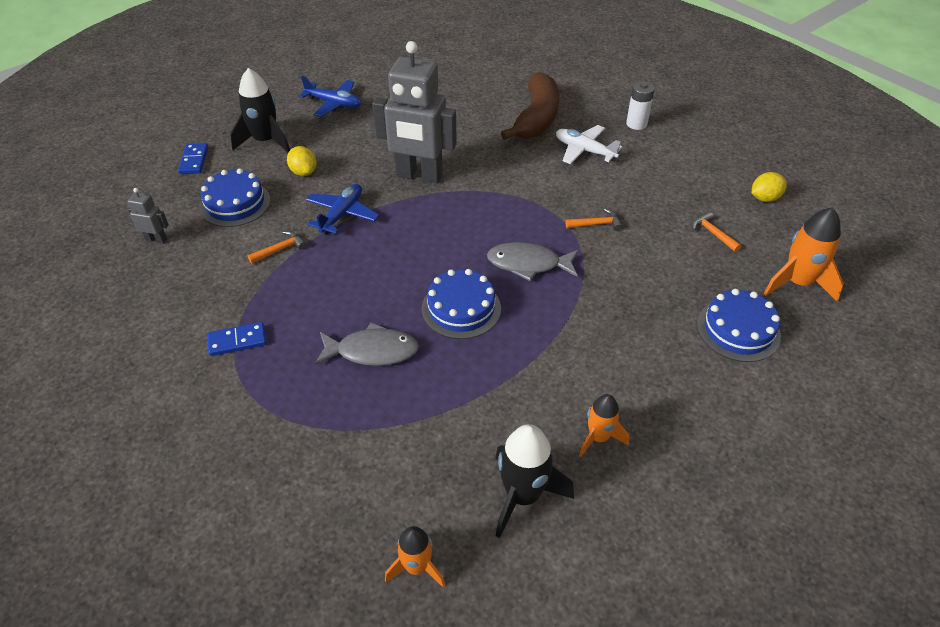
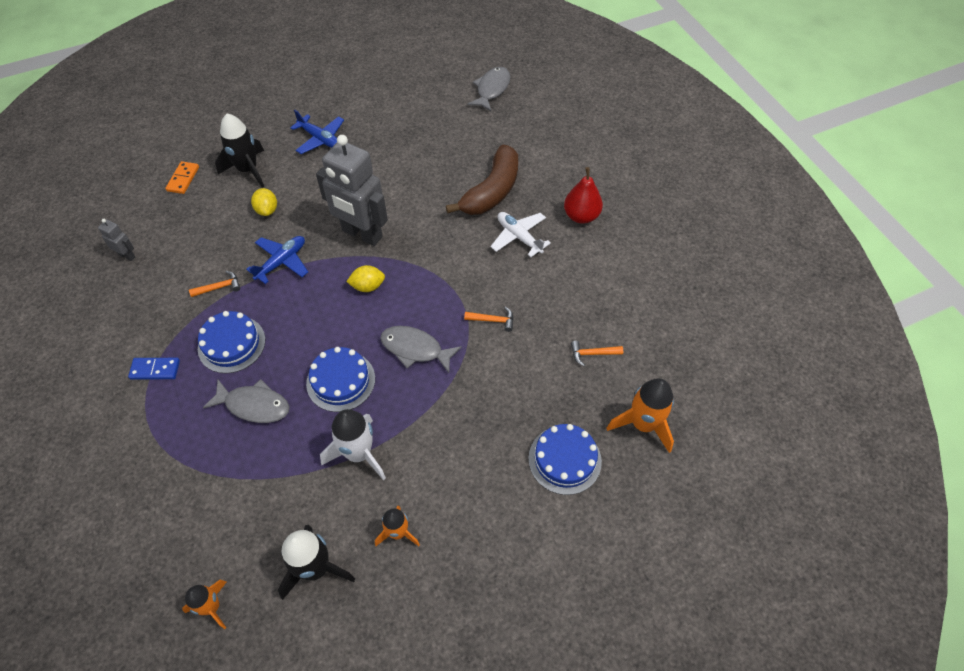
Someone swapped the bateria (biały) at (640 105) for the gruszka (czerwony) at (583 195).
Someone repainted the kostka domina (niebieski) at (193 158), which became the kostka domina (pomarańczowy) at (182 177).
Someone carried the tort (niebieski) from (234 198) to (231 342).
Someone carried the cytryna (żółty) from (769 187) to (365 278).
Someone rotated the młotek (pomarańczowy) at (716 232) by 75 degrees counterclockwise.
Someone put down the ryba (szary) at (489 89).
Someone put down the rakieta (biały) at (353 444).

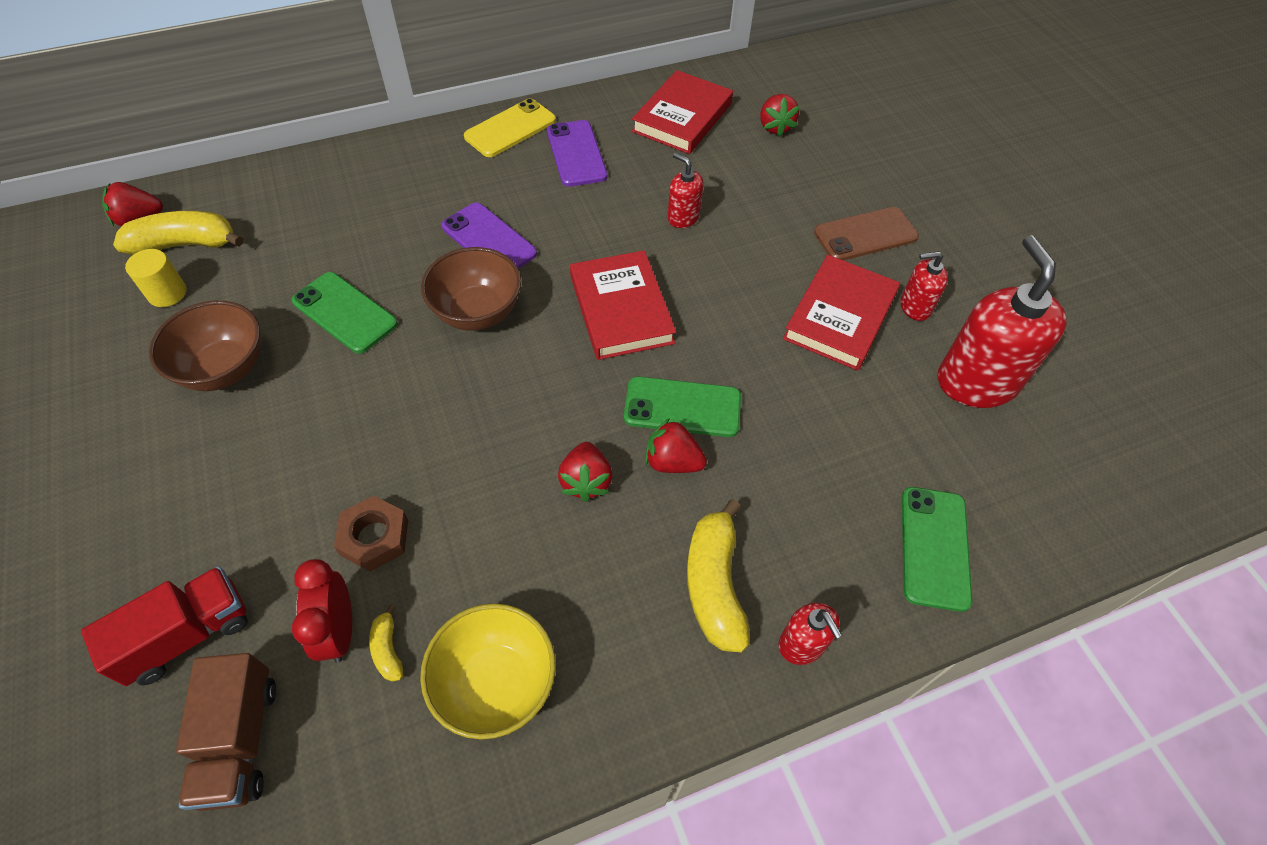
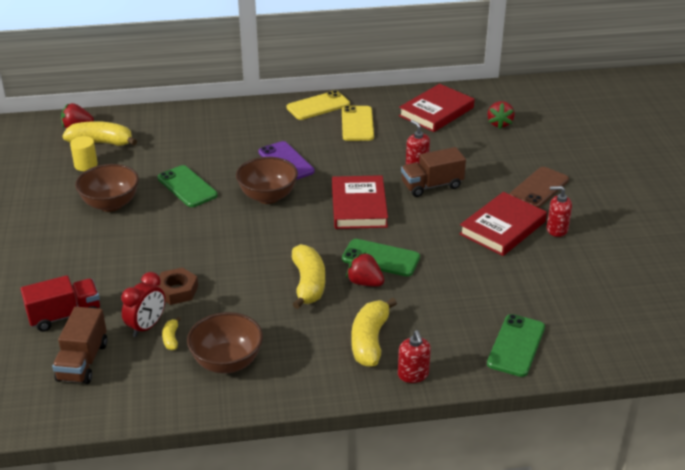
Someone repainted the telefon (fioletowy) at (577 153), which became the telefon (żółty) at (358 123).
Someone rotated the telefon (brązowy) at (866 234) by 45 degrees counterclockwise.
Someone took away the dozownik mydła (czerwony) at (1002 321).
Someone swapped the truskawka (czerwony) at (585 472) for the banan (żółty) at (308 276).
Someone rotated the budzik (czerwony) at (322 611) by 150 degrees counterclockwise.
Someone repainted the miska (żółty) at (488 671), which became the miska (brązowy) at (225 343).
Someone put down the ciężarówka (brązowy) at (433 172).

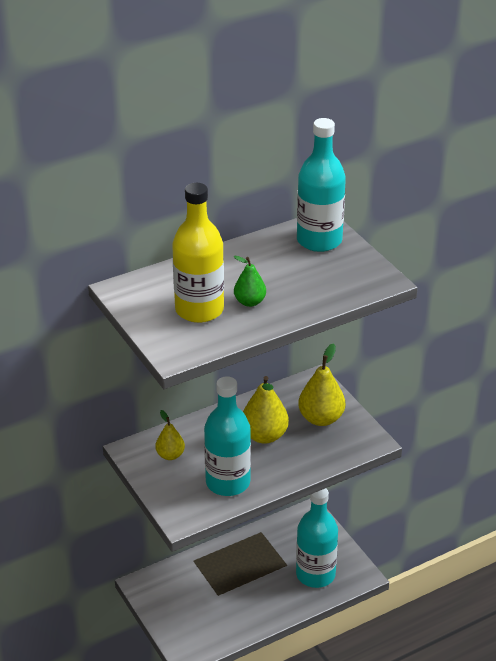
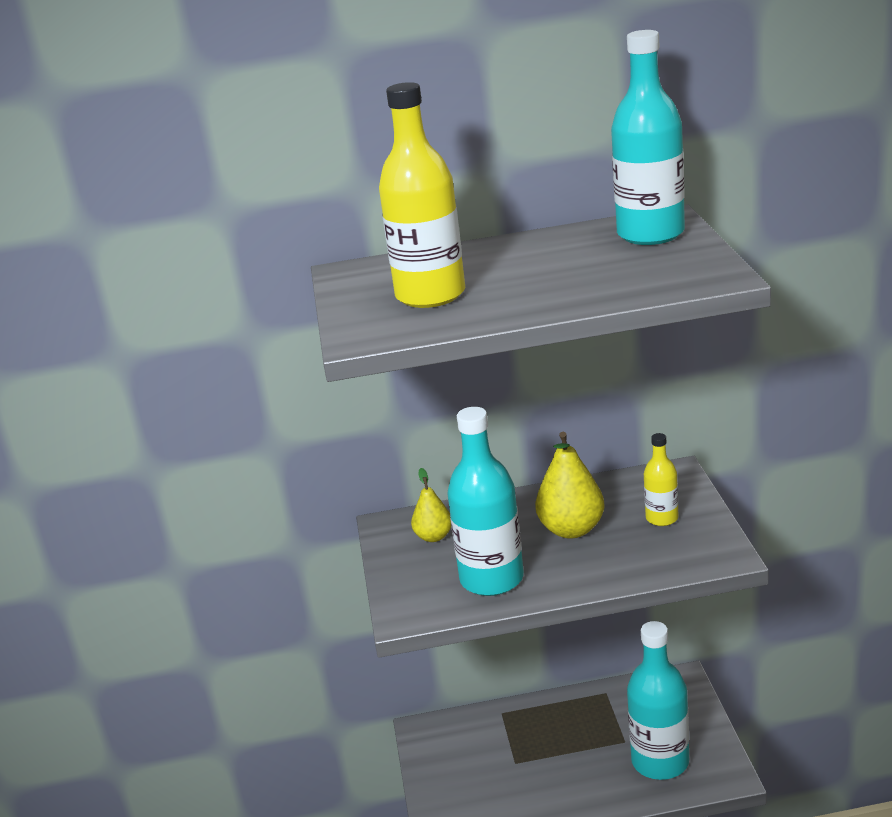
Someone took away the gruszka (zielony) at (249 281).
Someone swapped the gruszka (żółty) at (321 384) for the butelka (żółty) at (661 479).

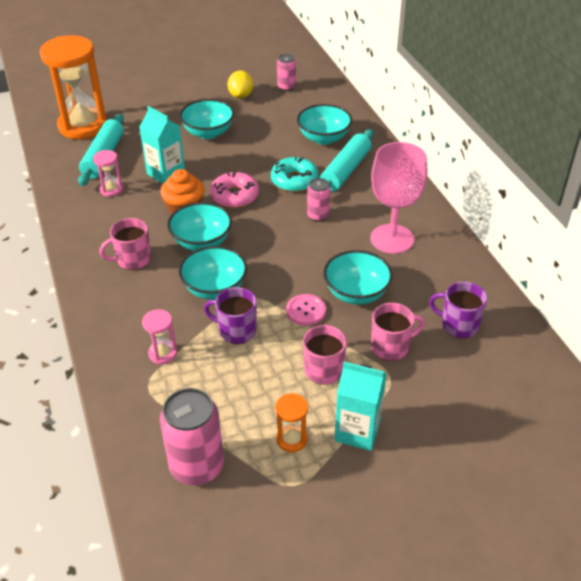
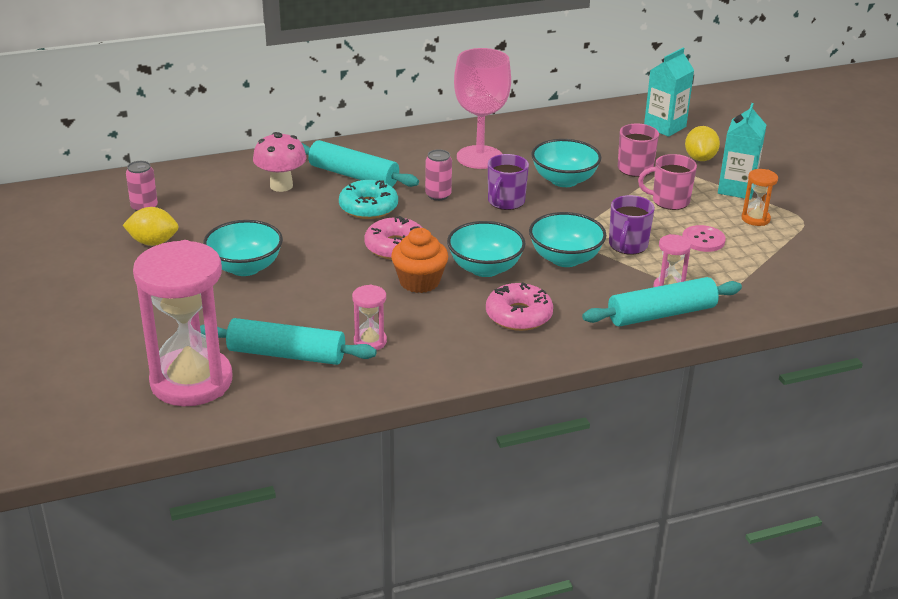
Someone repainted the klepsydra (pomarańczowy) at (73 87), which became the klepsydra (różowy) at (182 323).
Someone swapped the miska (turkusowy) at (324 124) for the grzyb (różowy) at (280 162).
Someone carried the karton mleka (turkusowy) from (162 145) to (669 92).
Someone swapped the kubek (różowy) at (125 244) for the donut (różowy) at (519 306).
Someone carried the kubek (fioletowy) from (458 310) to (508 182).
Someone carried the guzik (różowy) from (306 310) to (704 238).
Someone took away the puszka (różowy) at (192 436).
Someone put down the cytryna (żółty) at (702 143).
Someone put down the wałek do ciasta (turkusowy) at (662 301).

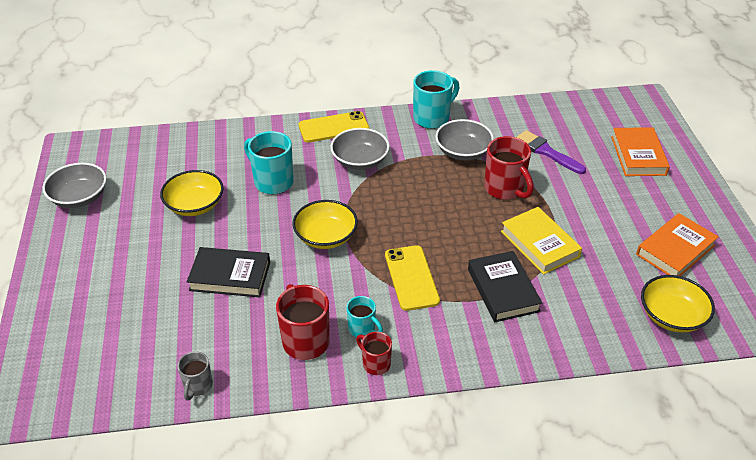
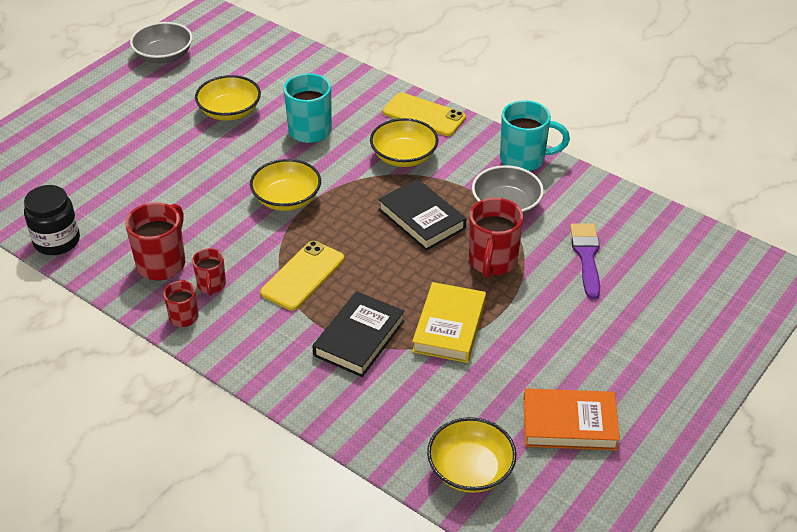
Someone took away the książka (pomarańczowy) at (640 151).
Someone repainted the miska (szary) at (360 149), which became the miska (żółty) at (404 142).
Someone carried the książka (czarny) from (228 272) to (422 215).
Someone repainted the kubek (turkusowy) at (364 316), which became the kubek (czerwony) at (209 272).
Someone swapped the kubek (szary) at (195 376) for the słoik (czarny) at (52 220).

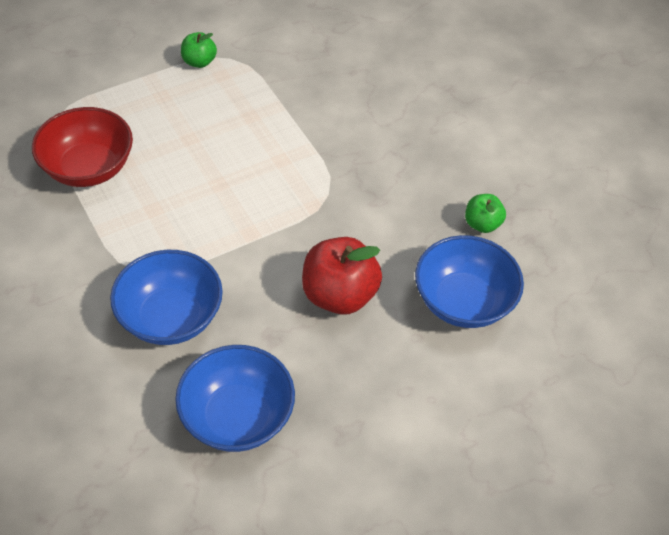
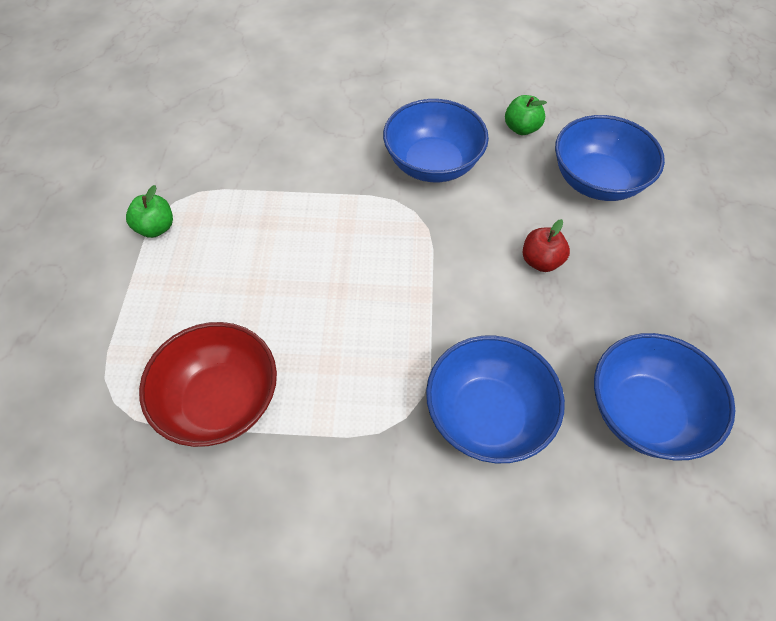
Someone scaled the jabłko (czerwony) at (342 276) by 0.54.
Someone put down the miska (niebieski) at (436 140).

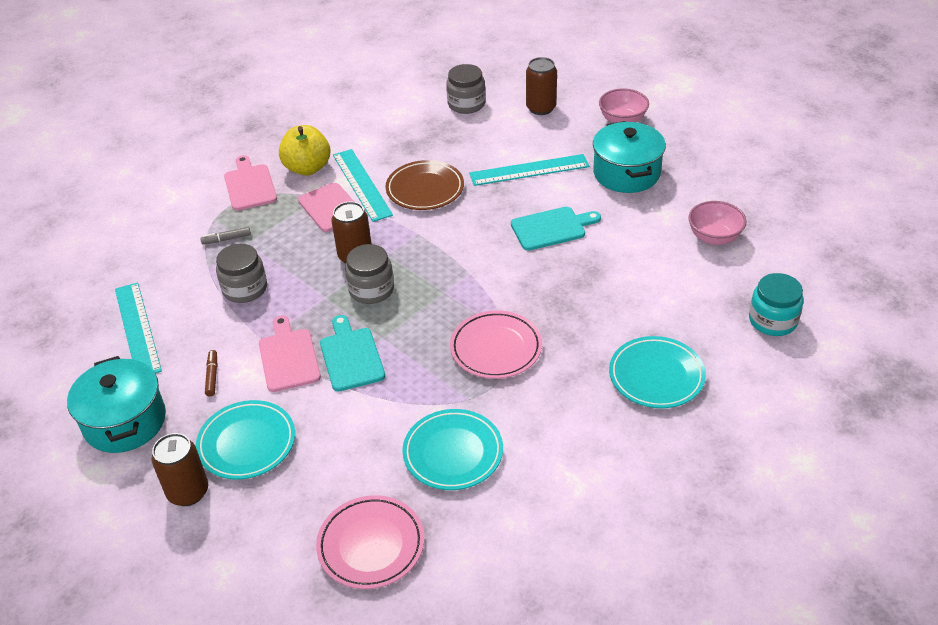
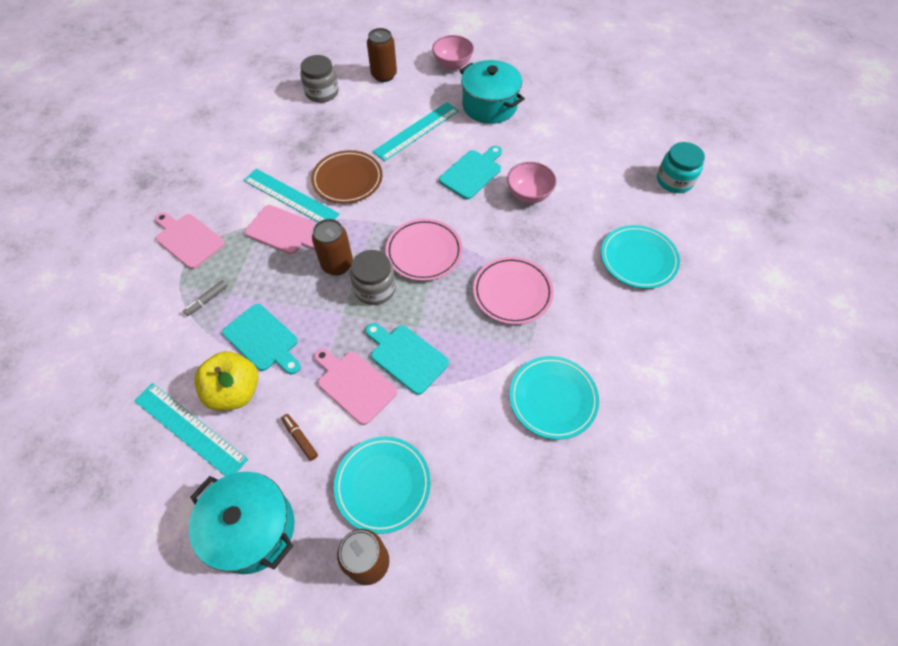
Someone carried the jabłko (żółty) from (304 150) to (226 381).
Someone carried the miska (różowy) from (717 223) to (532 182).
Someone swapped the słoik (szary) at (241 273) for the deska do krojenia (turkusowy) at (261 339).
Someone carried the talerz (różowy) from (370 542) to (424 249).

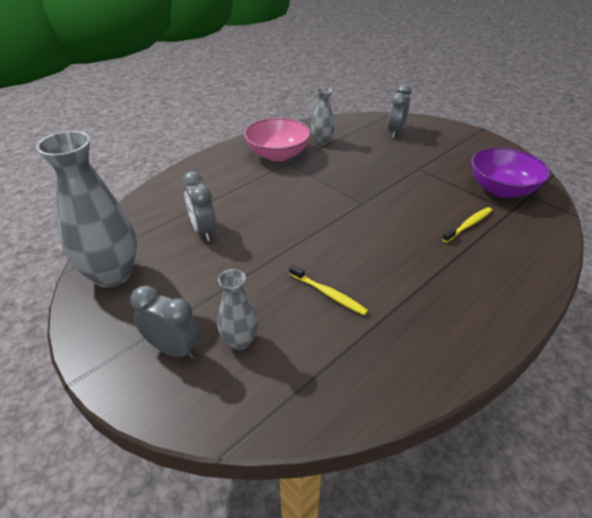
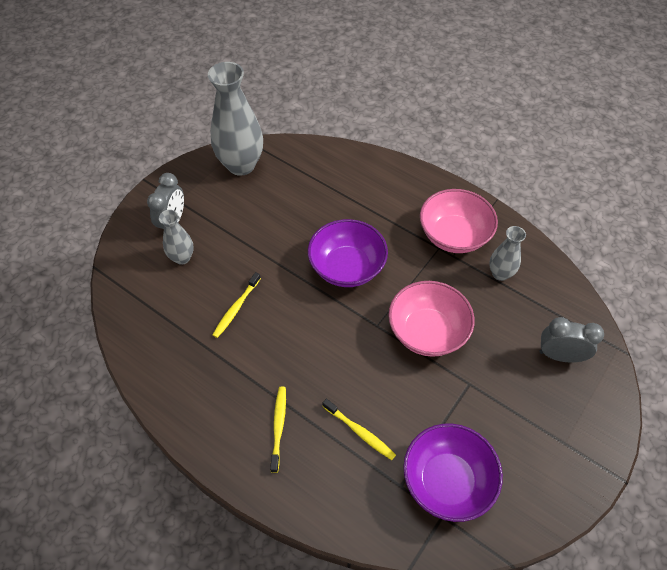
Someone took away the budzik (szary) at (199 206).
Someone put down the miska (fioletowy) at (348 253).
Someone put down the miska (różowy) at (431 319).
Someone put down the szczoteczka do zębów (żółty) at (278 429).

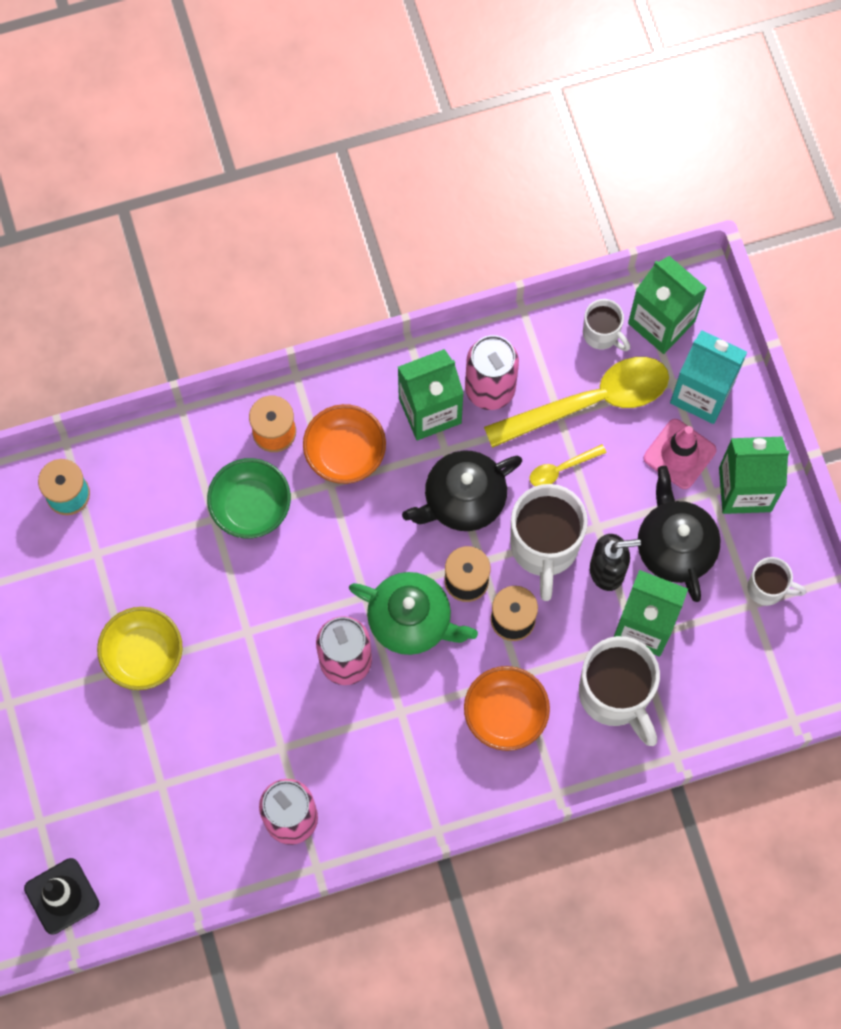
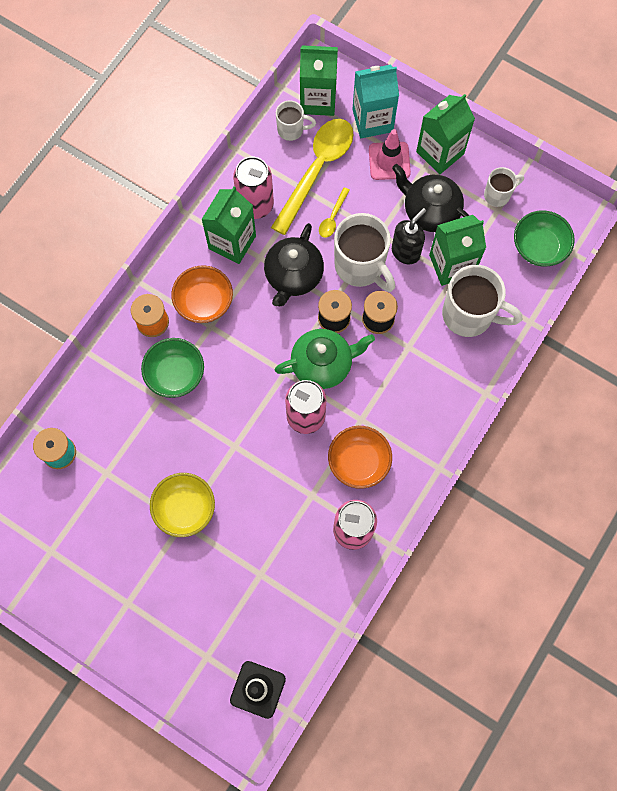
Someone carried the miska (pomarańczowy) from (507 708) to (360 457).
Someone put down the miska (zielony) at (544 238).

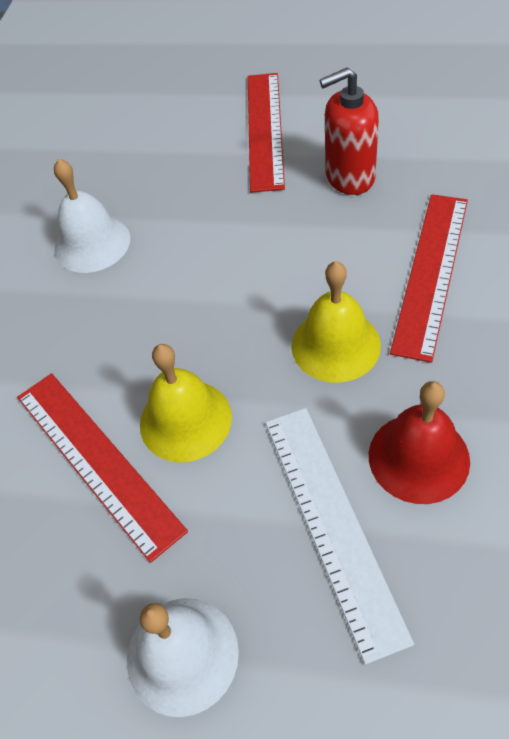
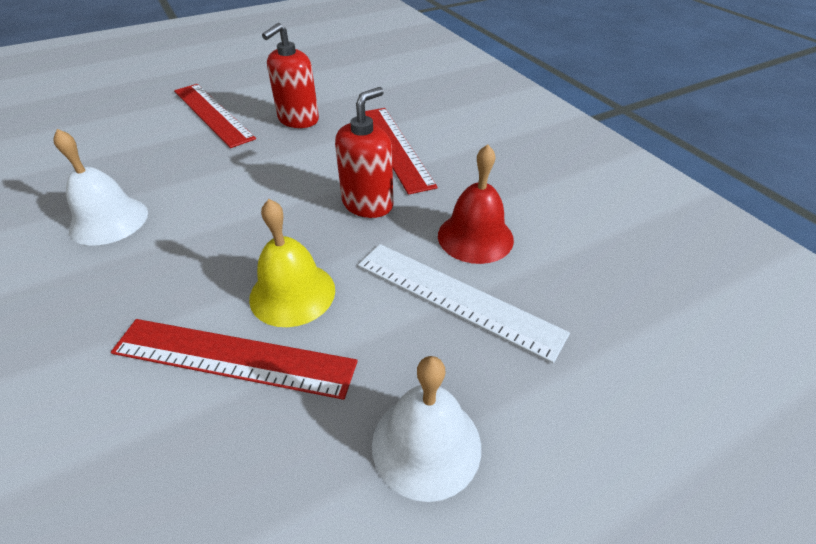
Someone swapped the dzwonek (żółty) at (336 322) for the dozownik mydła (czerwony) at (364 152).

